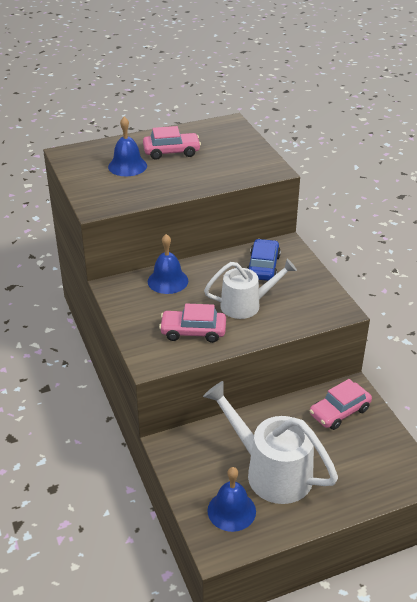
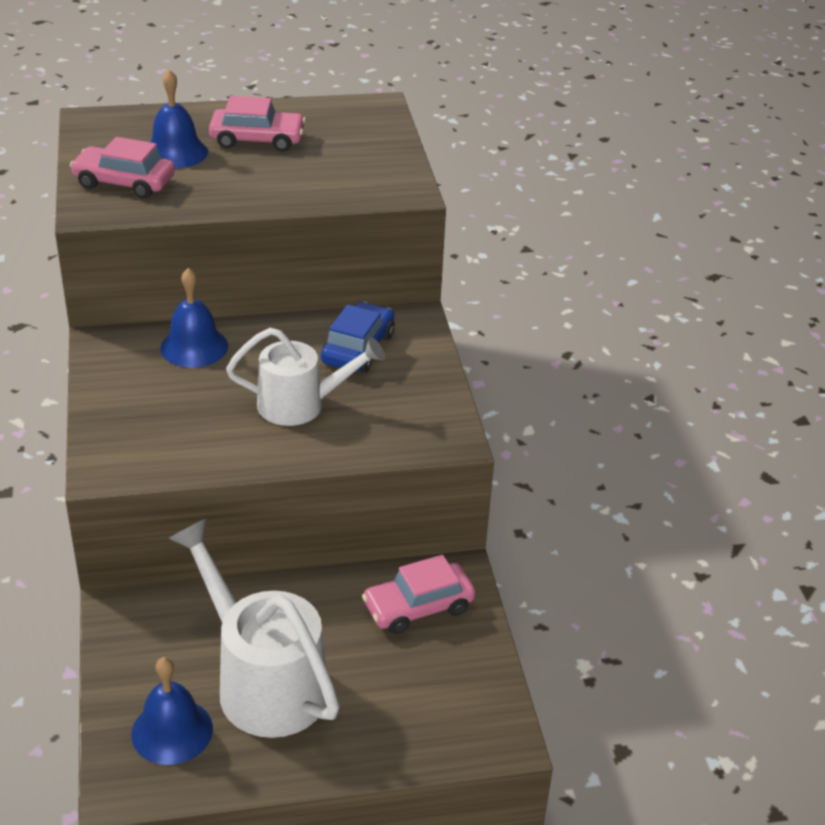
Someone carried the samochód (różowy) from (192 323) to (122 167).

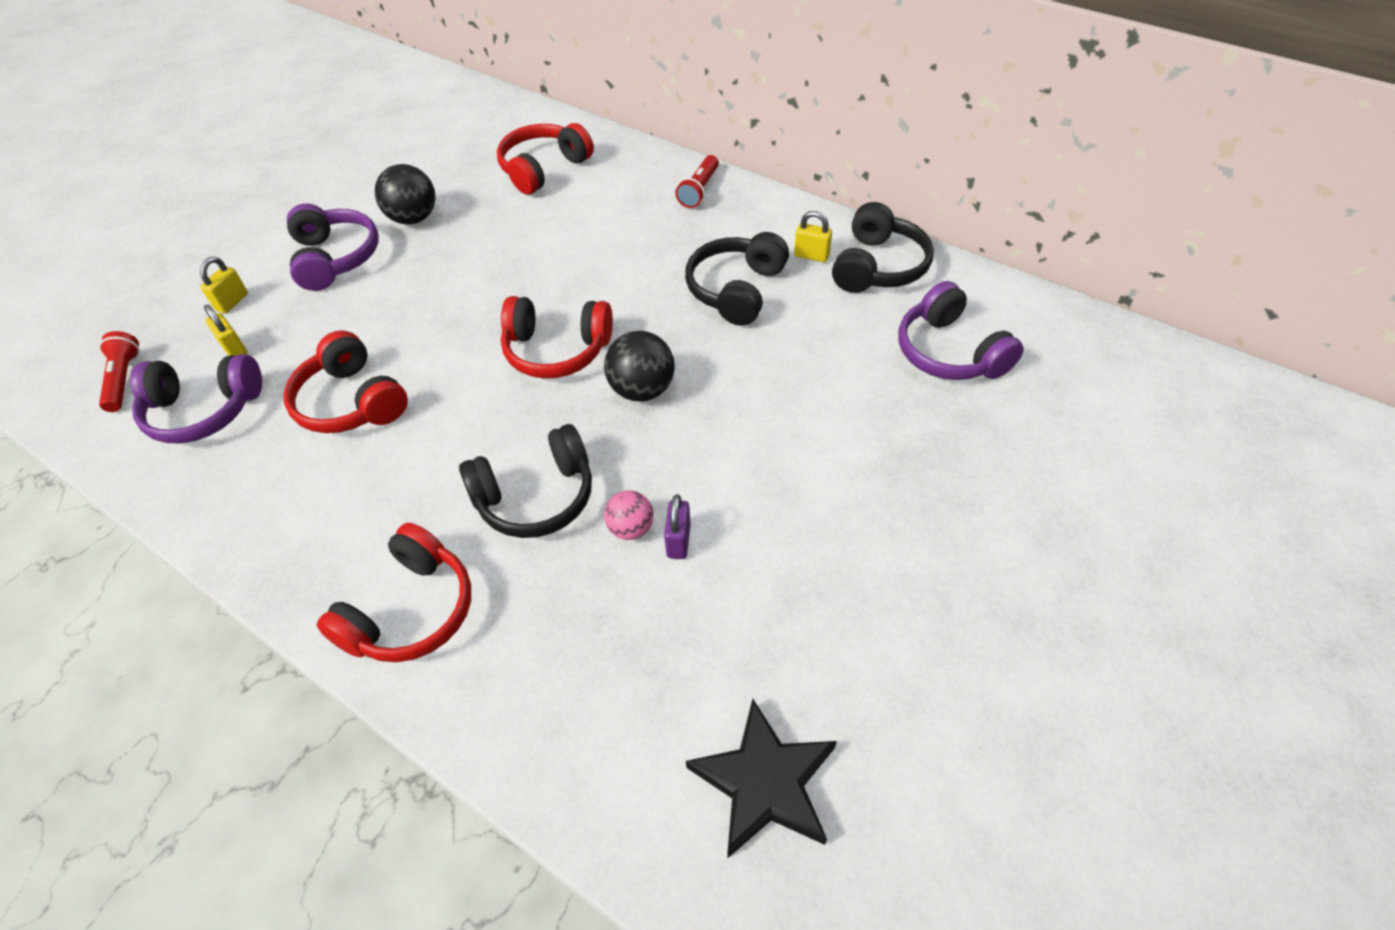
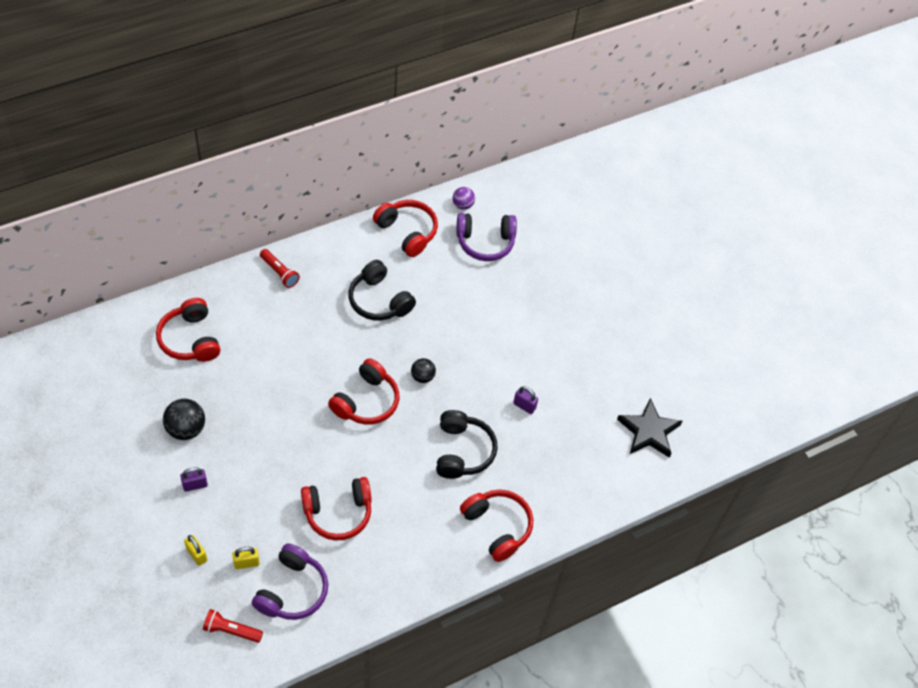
Someone repainted the słuchawki (czarny) at (883 247), which became the słuchawki (czerwony) at (405 228).
Someone swapped the słuchawki (fioletowy) at (333 247) for the kłódka (fioletowy) at (194 479).
Someone took away the kłódka (żółty) at (813 236).
Someone scaled the piłka (czarny) at (639 366) by 0.62.
Someone took away the piłka (różowy) at (628 515).
Someone put down the piłka (fioletowy) at (464 198).

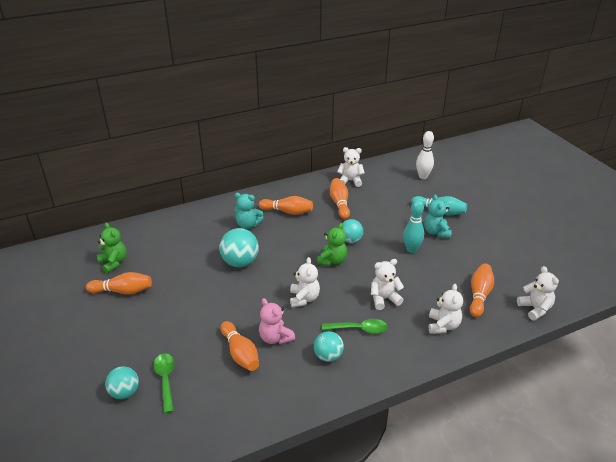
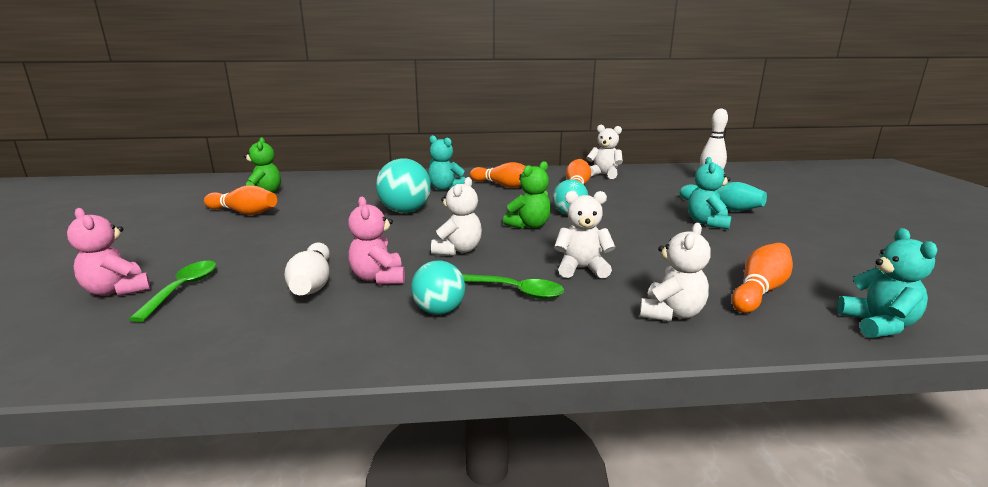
Someone took away the kręgiel (turkusowy) at (413 226).
Someone repainted the miś (biały) at (538 293), which became the miś (turkusowy) at (887 283).
Someone repainted the kręgiel (pomarańczowy) at (239 346), which became the kręgiel (biały) at (307 268).
Someone swapped the piłka (turkusowy) at (122 382) for the miś (różowy) at (108 252).

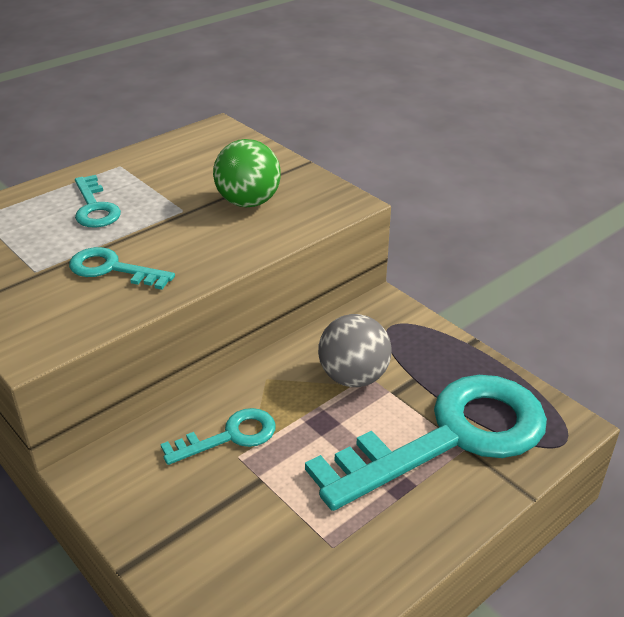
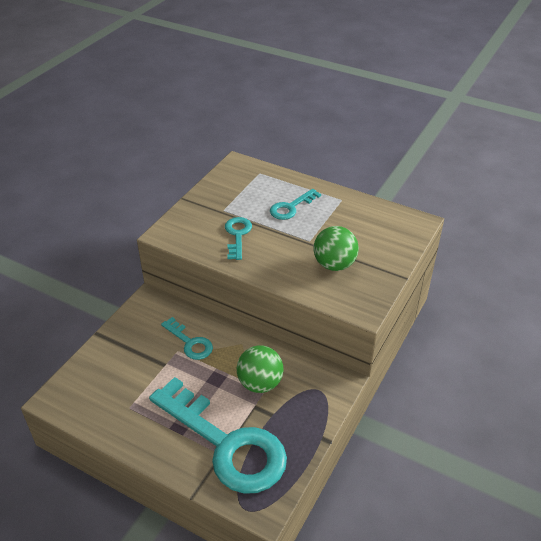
Someone repainted the piłka (szary) at (355 350), which became the piłka (zielony) at (260 369).

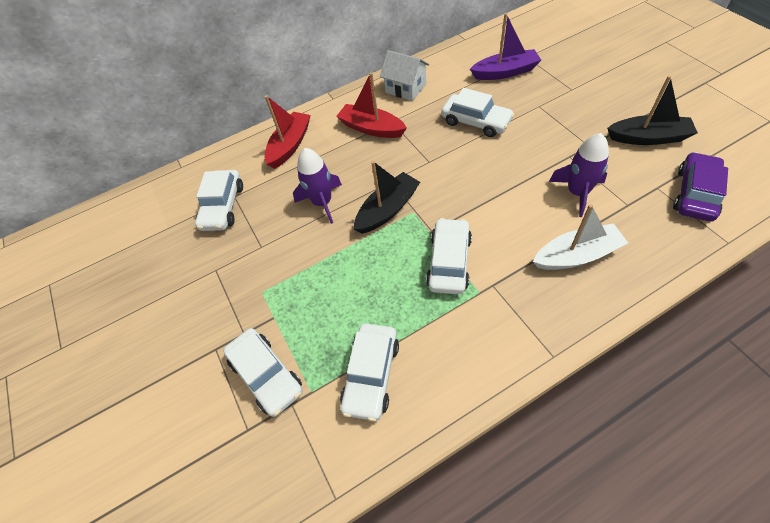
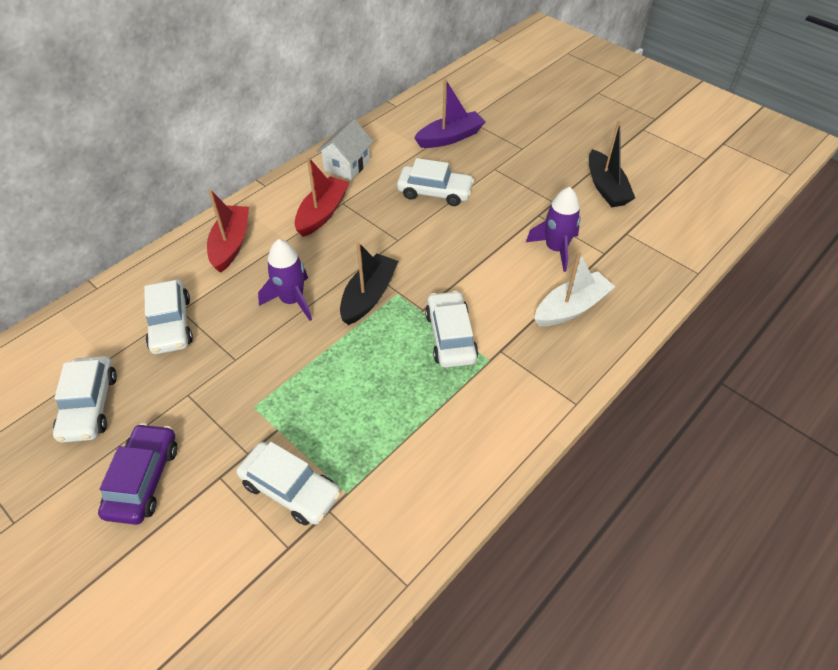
Someone rotated the domek (biały) at (404 75) by 75 degrees counterclockwise.
Someone rotated the łódka (czerwony) at (371 105) by 105 degrees clockwise.
Someone rotated the łódka (czarny) at (652 110) by 90 degrees clockwise.
Someone carried the samochód (fioletowy) from (700 187) to (137 474).
Someone carried the samochód (biały) from (369 372) to (85 399).

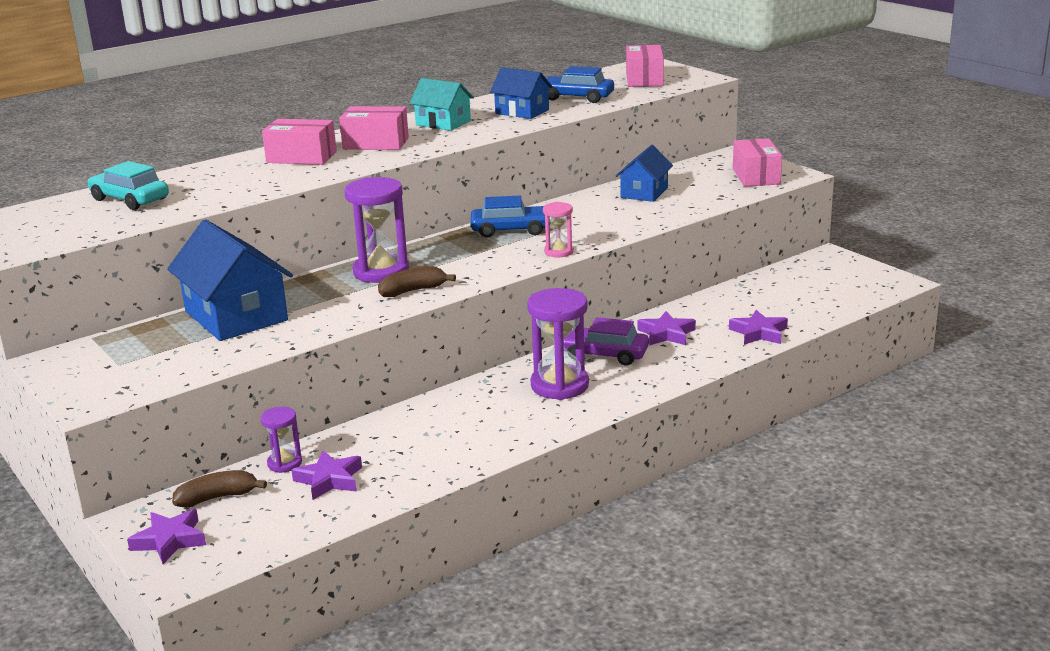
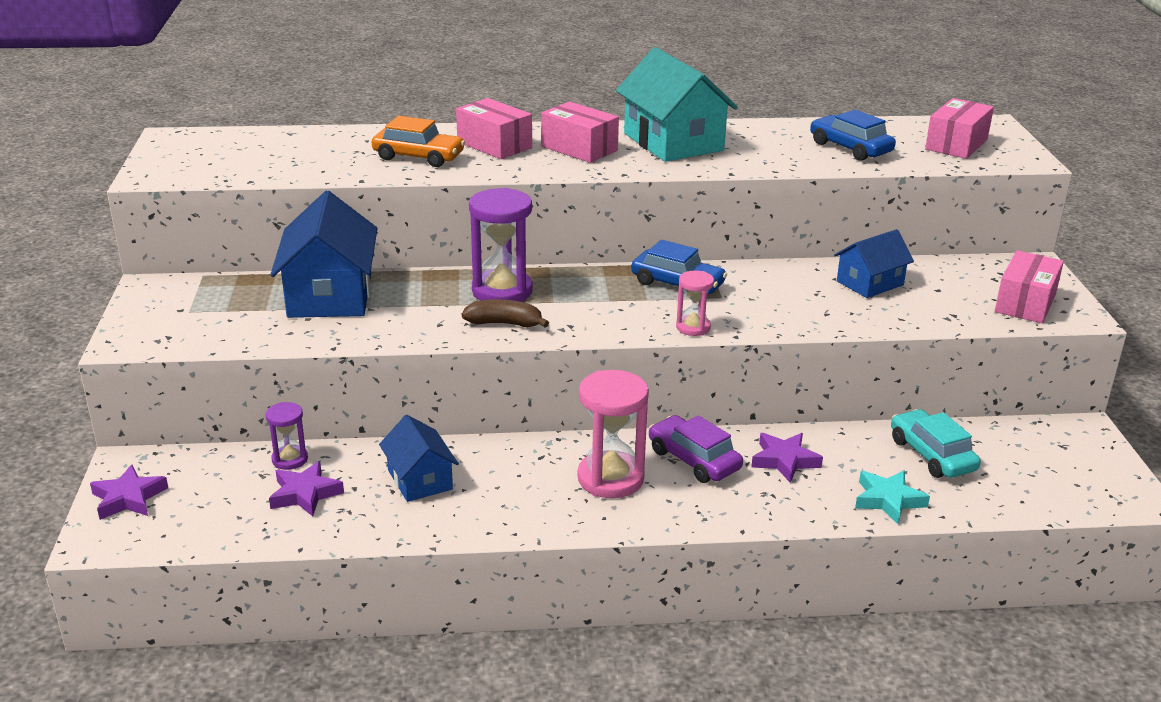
Someone carried the domek (niebieski) from (521 93) to (419 458).
Someone scaled the domek (turkusowy) at (441 104) by 1.70.
Someone carried the samochód (turkusowy) from (128 185) to (936 443).
Someone repainted the klepsydra (fioletowy) at (558 344), which became the klepsydra (różowy) at (613 434).
Someone repainted the gwiazda (fioletowy) at (758 327), which became the gwiazda (turkusowy) at (892 497).
Someone took away the banan (brązowy) at (219 489).
Someone put down the samochód (pomarańczowy) at (418 141).

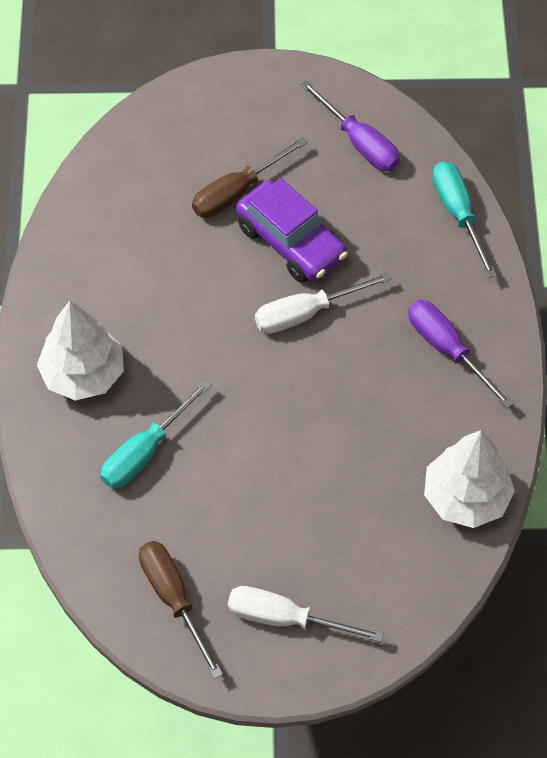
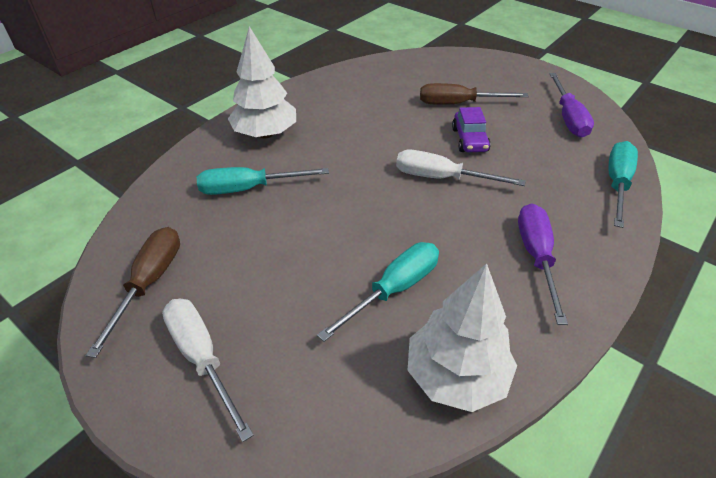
Someone scaled the samochód (fioletowy) at (292 230) by 0.61.
Someone put down the śrubokręt (turkusowy) at (378 292).

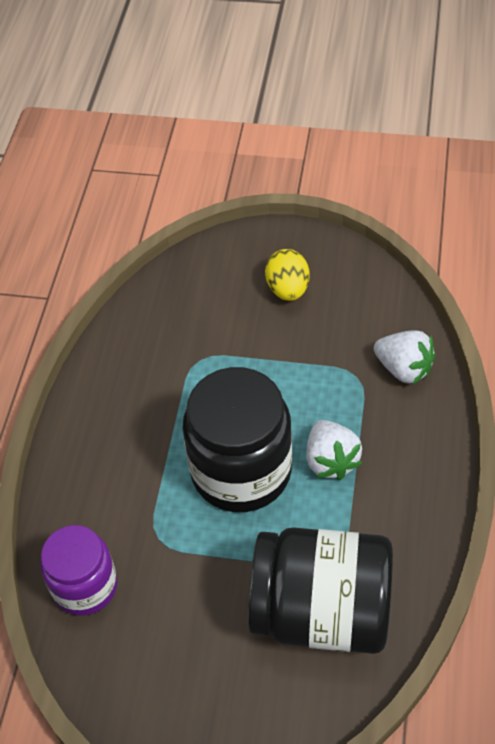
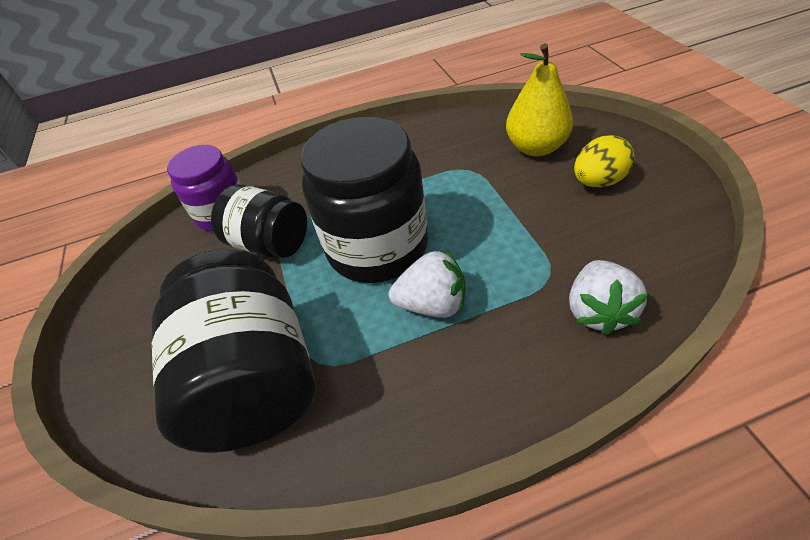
Someone rotated the truskawka (biały) at (334 450) by 135 degrees counterclockwise.
Someone put down the gruszka (żółty) at (539 100).
Someone put down the słoik (czarny) at (259 221).

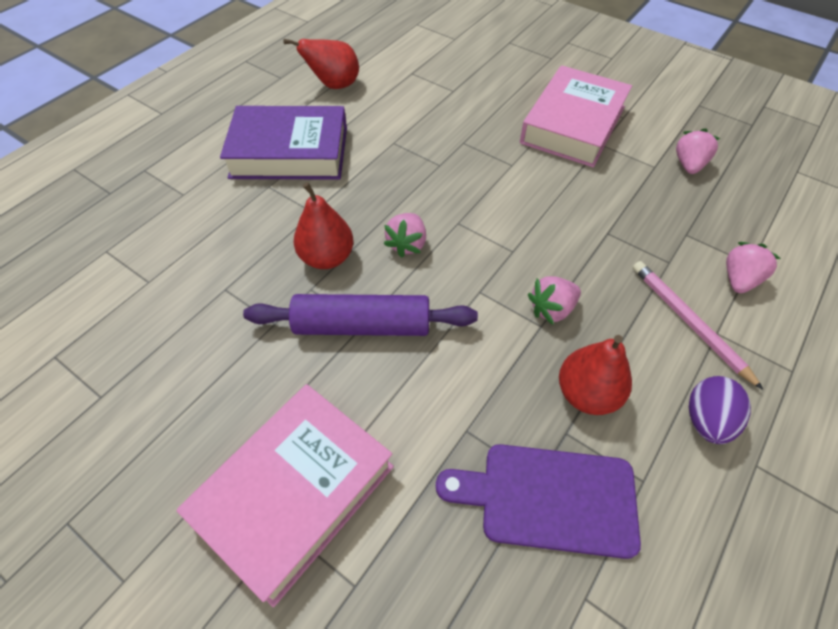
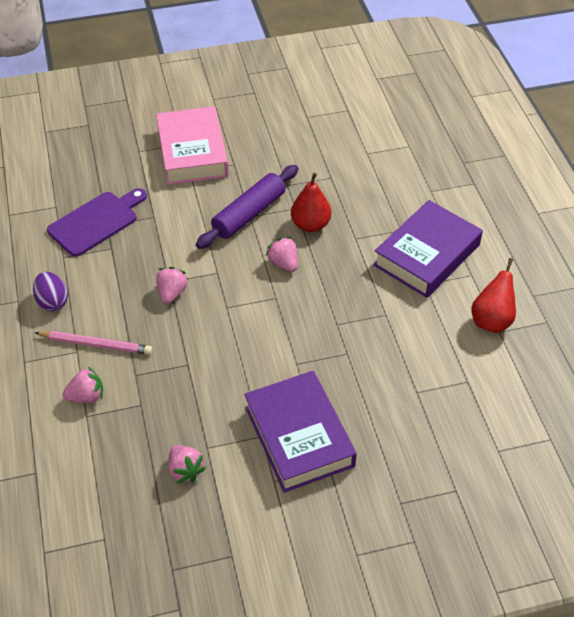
Someone repainted the książka (różowy) at (576 116), which became the książka (fioletowy) at (300 432).
Someone rotated the truskawka (różowy) at (753 267) by 90 degrees counterclockwise.
Someone took away the gruszka (czerwony) at (595 375).

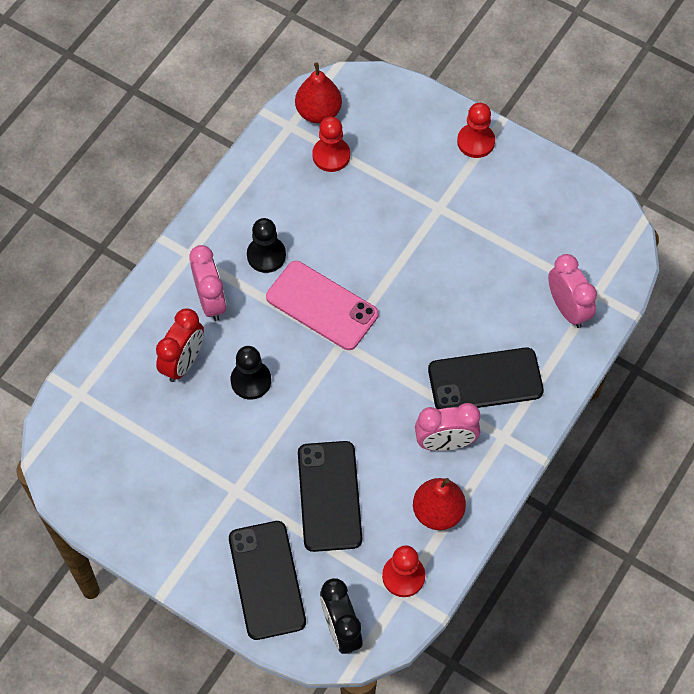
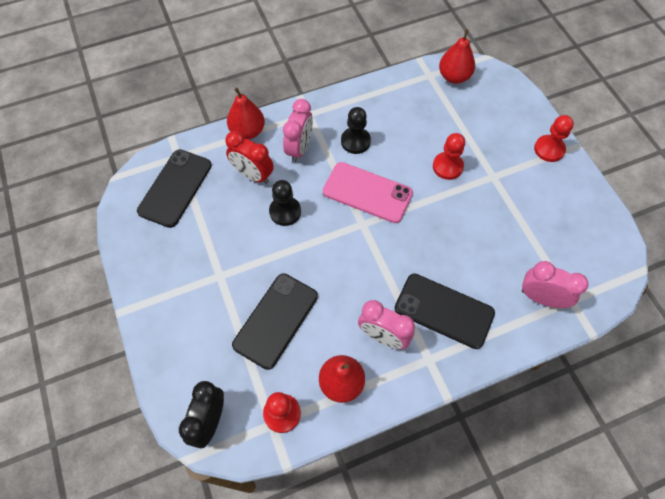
Someone carried the pionek (czerwony) from (331 144) to (449 156).
Someone rotated the budzik (różowy) at (572 291) by 75 degrees counterclockwise.
Someone rotated the telefon (różowy) at (322 305) by 45 degrees counterclockwise.
Someone rotated the budzik (czerwony) at (180 345) by 60 degrees clockwise.
Someone carried the telefon (czarny) from (267 580) to (174 188).
Someone put down the gruszka (czerwony) at (246 113).

